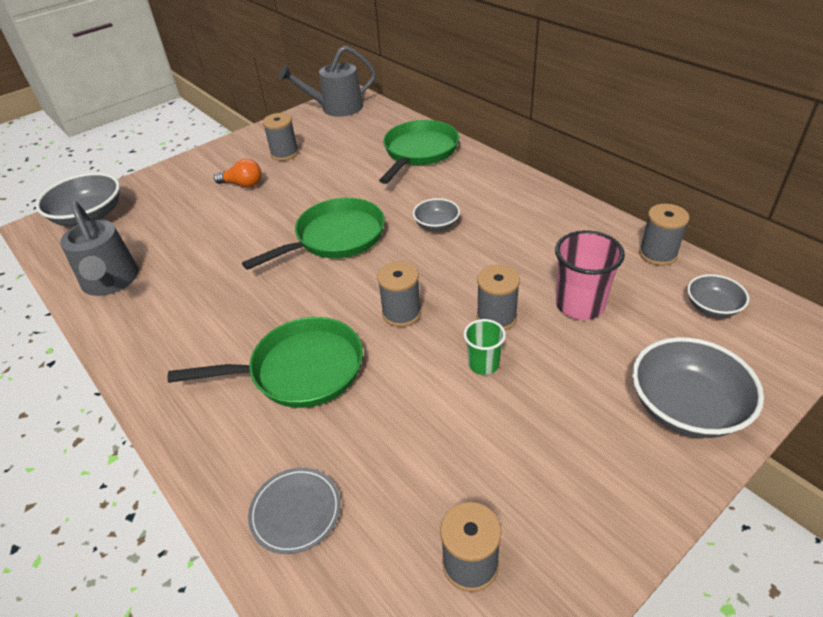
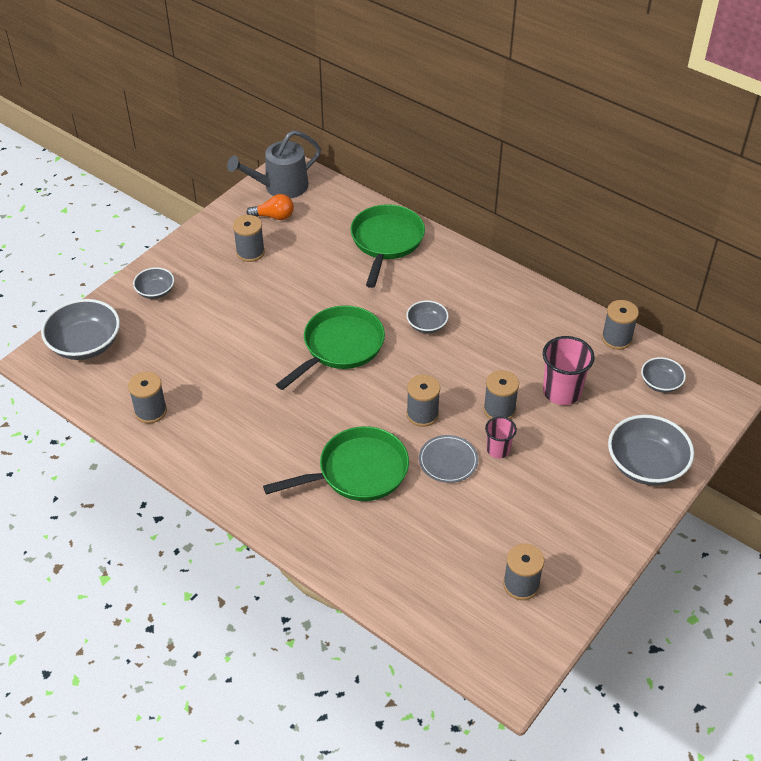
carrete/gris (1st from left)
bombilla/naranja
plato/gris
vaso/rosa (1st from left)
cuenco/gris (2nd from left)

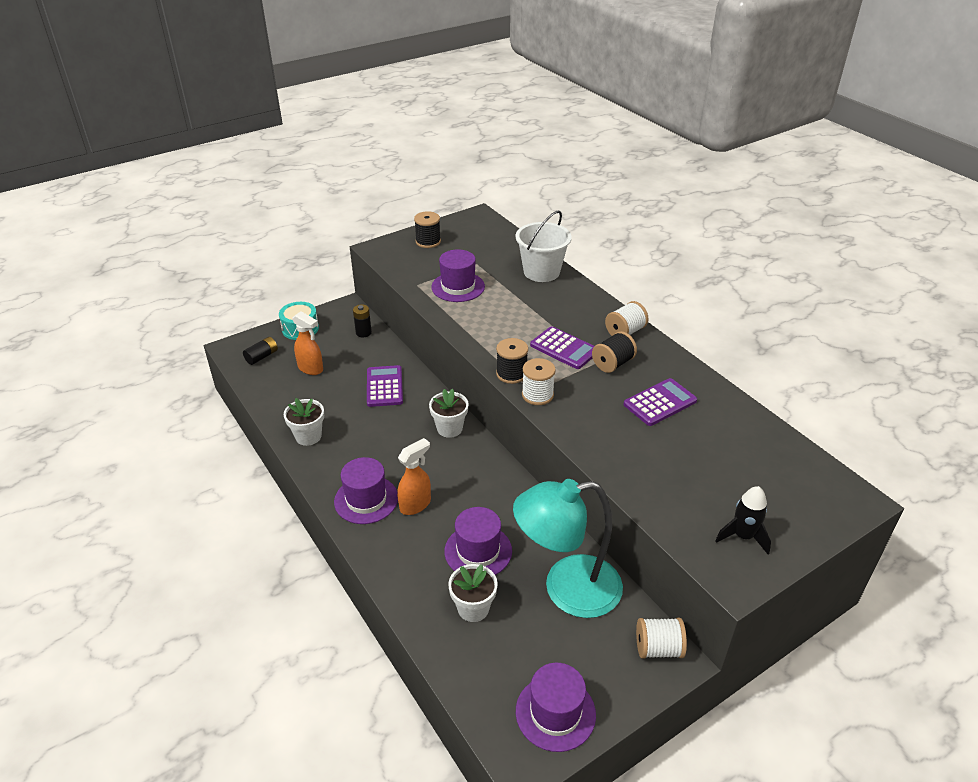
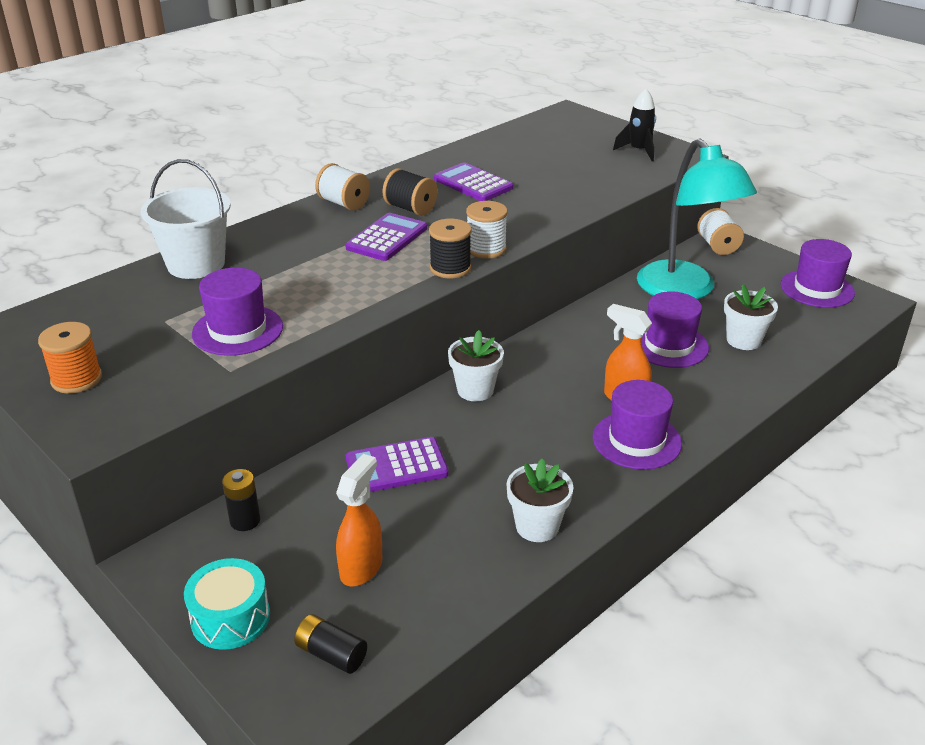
carrete/naranja

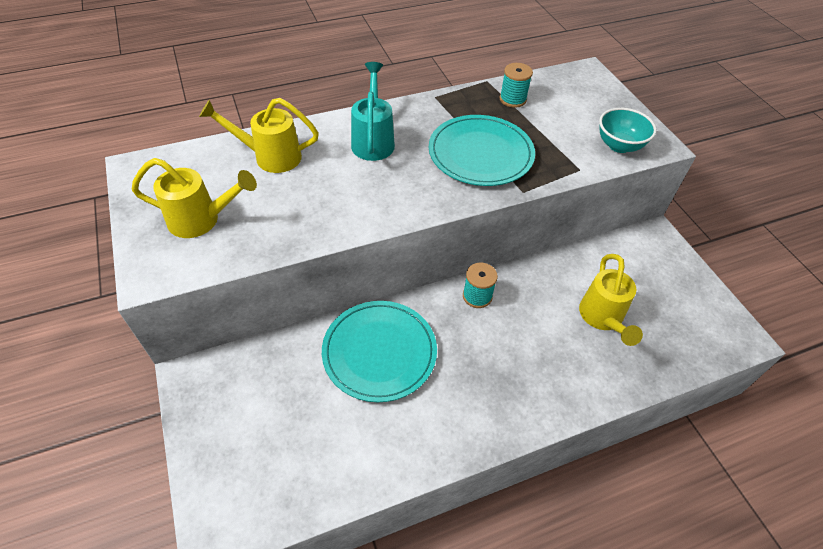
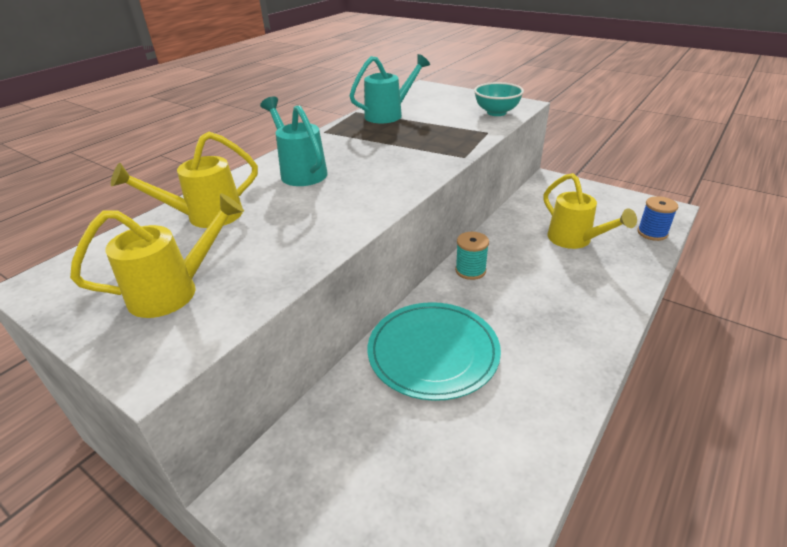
plato/turquesa (2nd from left in the first image)
regadera/turquesa (2nd from left)
carrete/azul

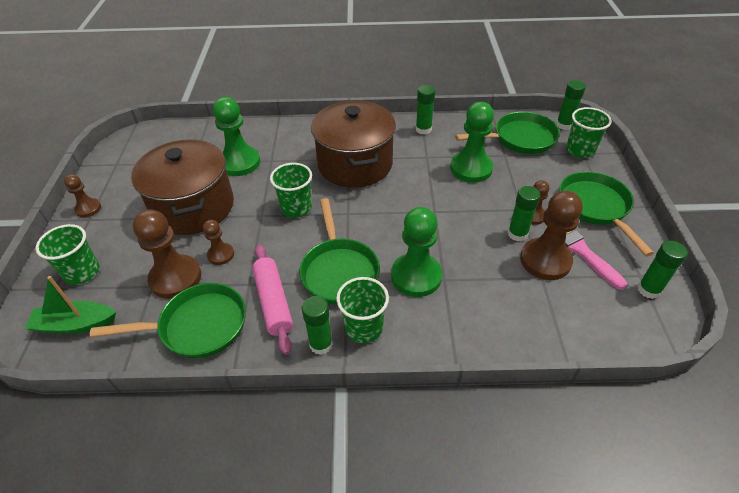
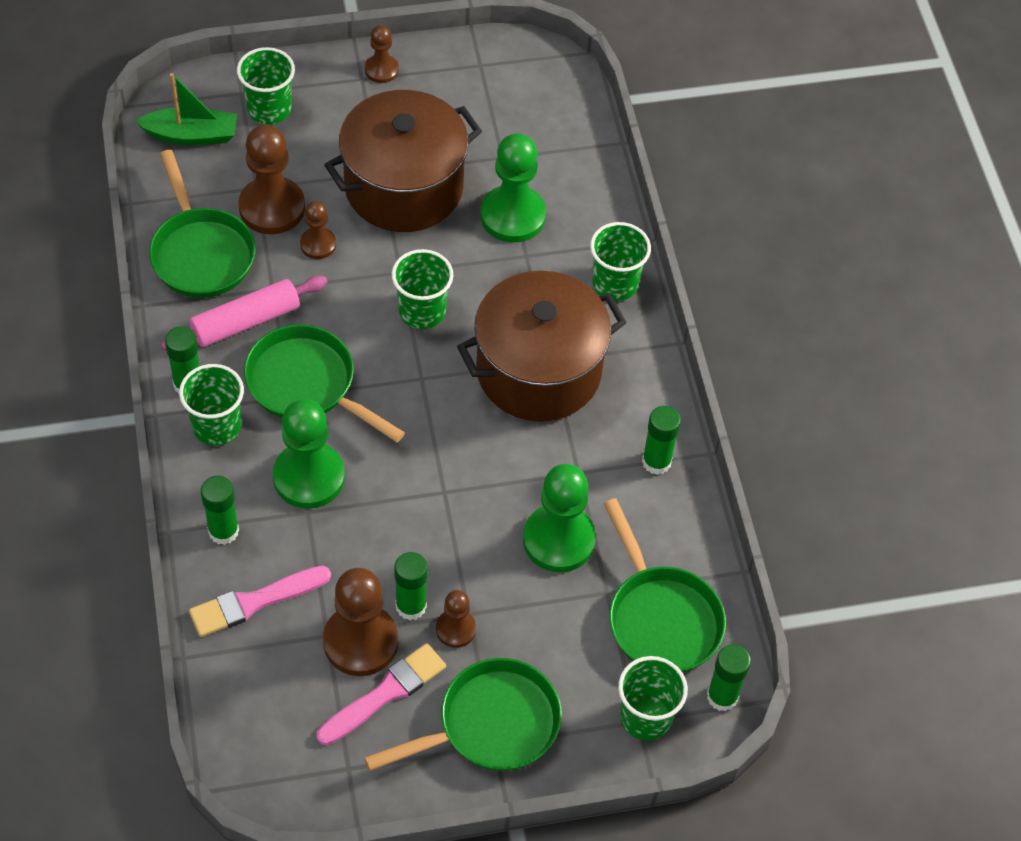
barco/verde
sartén/verde (2nd from left)
barra de pegamento/verde (2nd from left)
pincel/rosa (1st from left)
vaso/verde (4th from left)

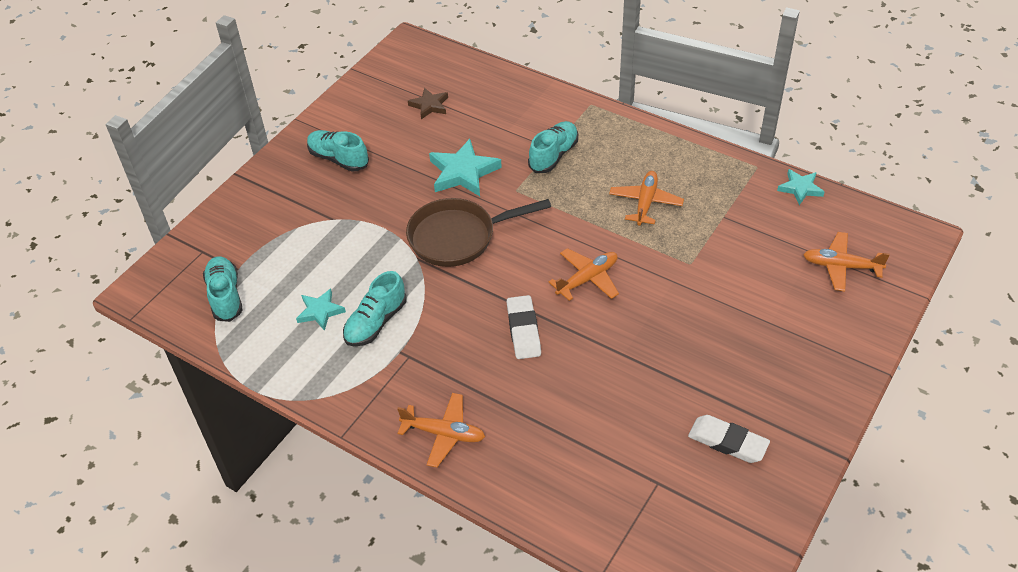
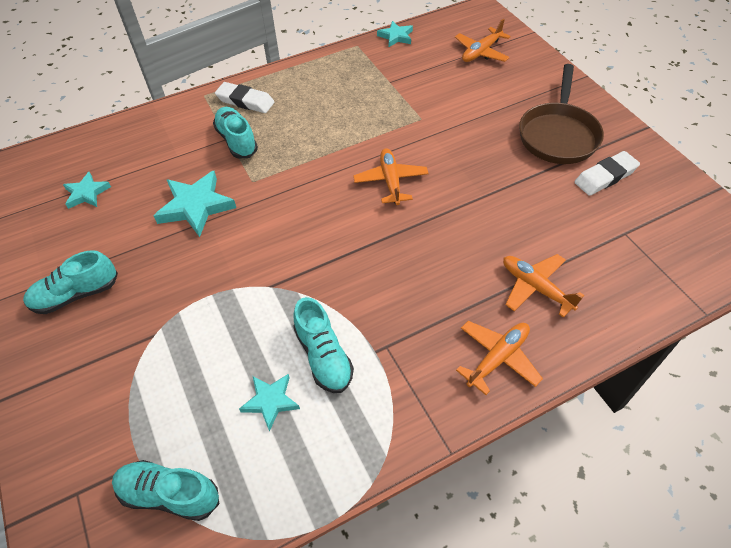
sartén/marrón
estrella/turquesa (1st from left)
goma de borrar/blanco (1st from left)
avión/naranja (4th from left)

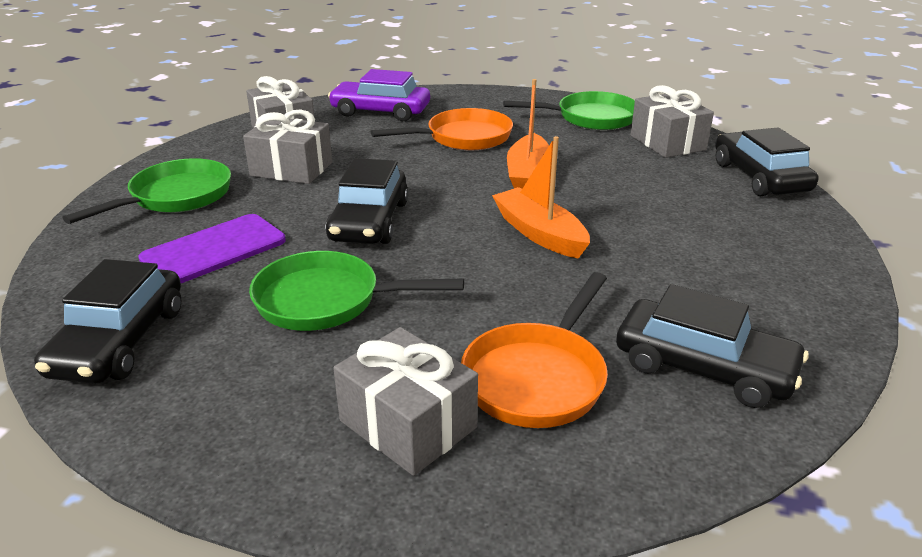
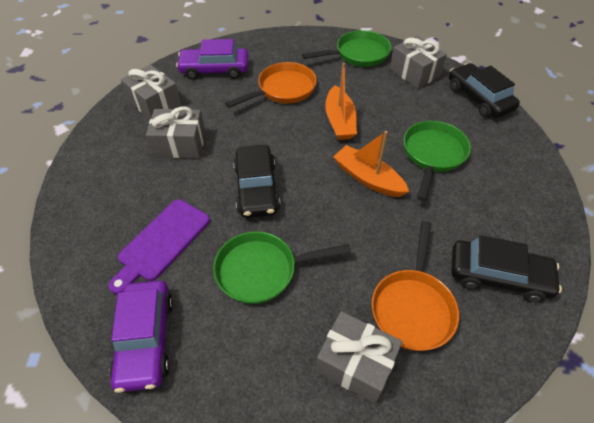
coche/morado (1st from left)
sartén/verde (3rd from left)

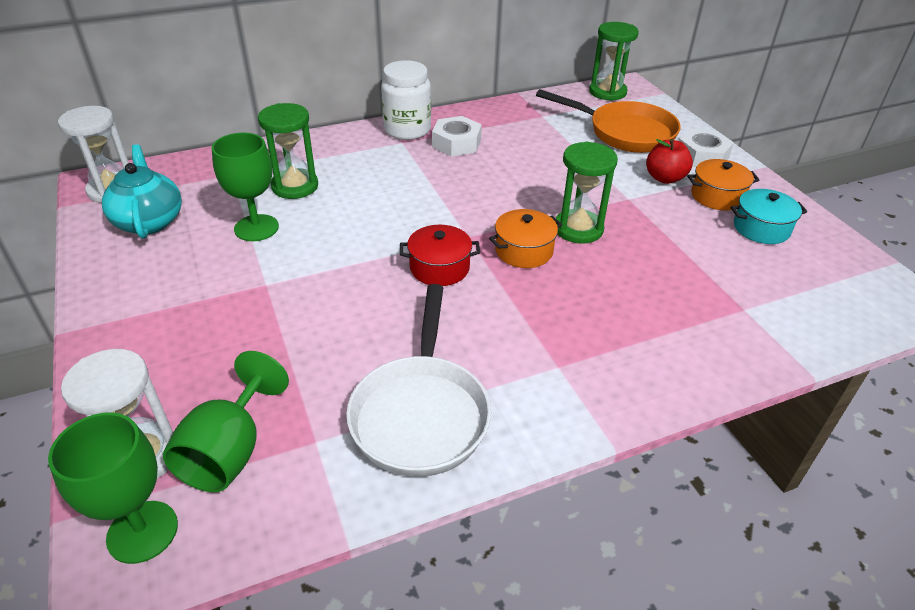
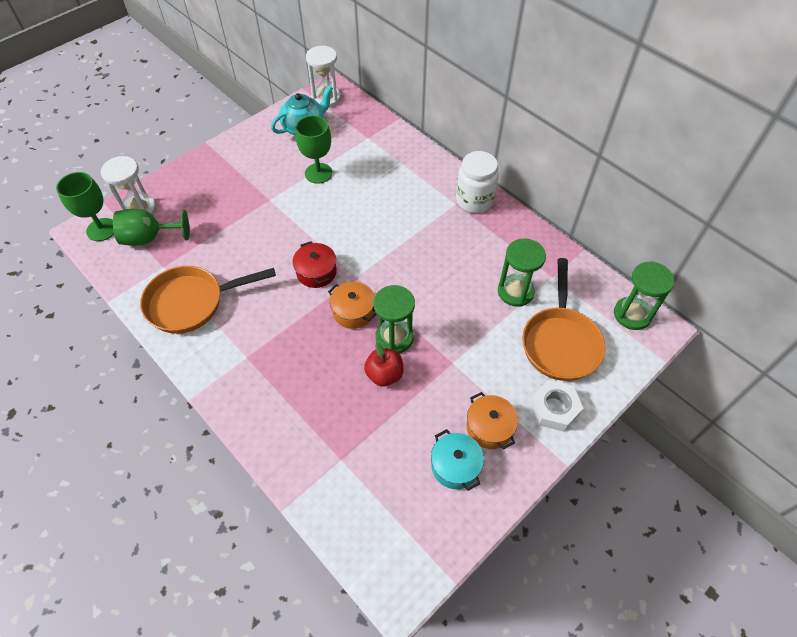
reloj de arena/verde (2nd from left)
sartén/naranja (1st from left)
tuerca/blanco (1st from left in the first image)
manzana/rojo

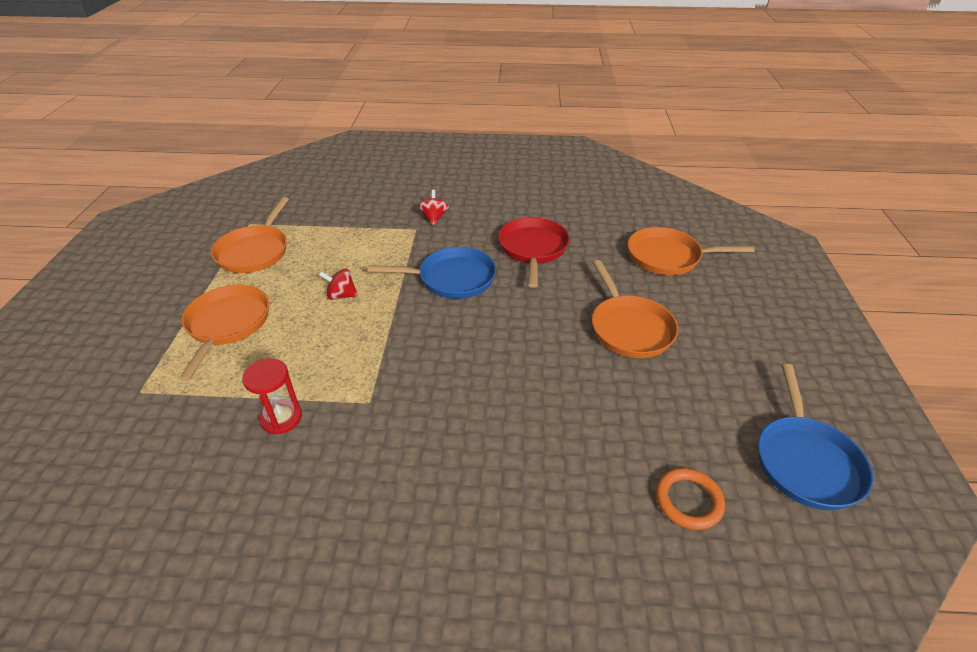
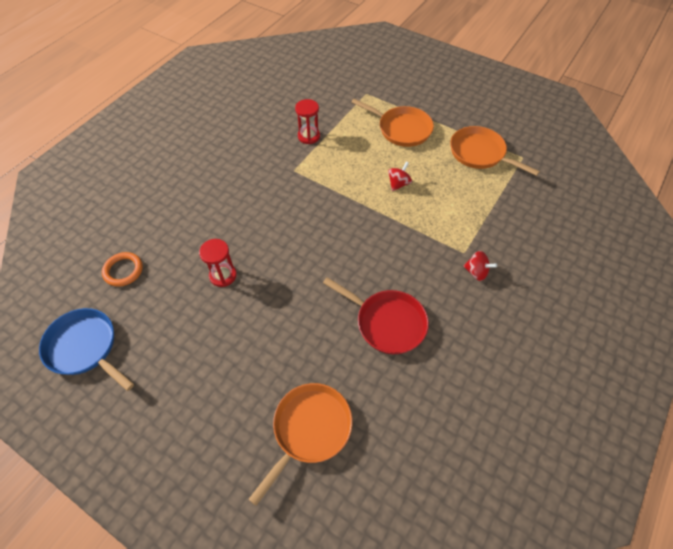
sartén/azul (1st from left in the first image)
sartén/naranja (3rd from left in the first image)
reloj de arena/rojo (1st from left)

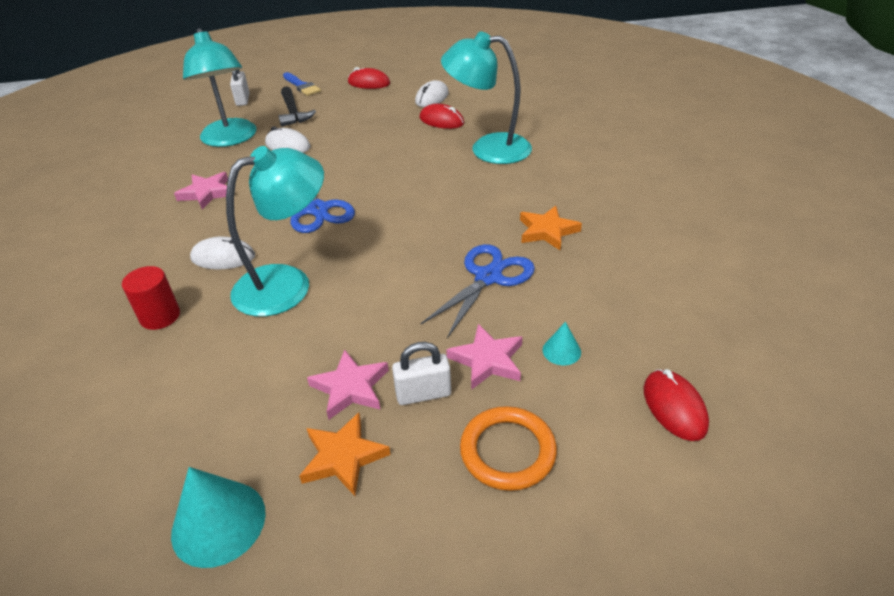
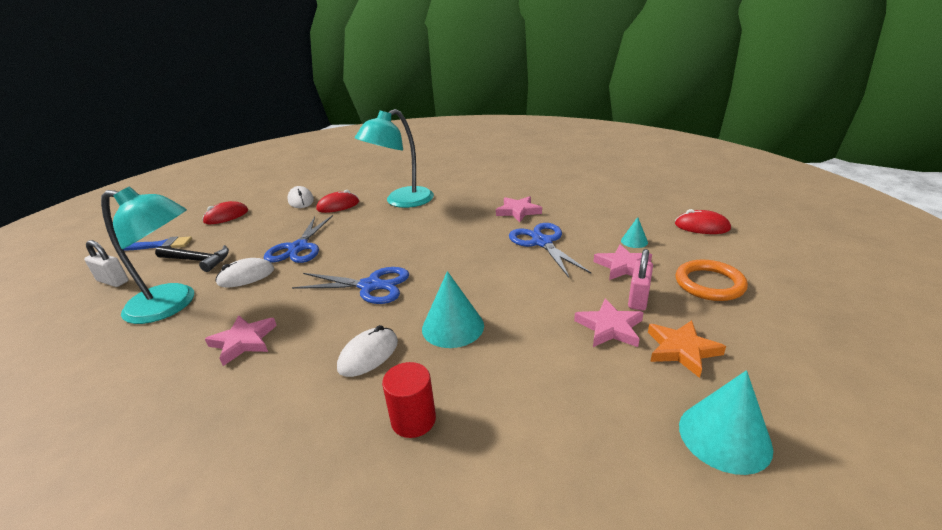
cono/turquesa (1st from left)
candado/rosa
estrella/rosa (2nd from left)
tijeras/azul (1st from left)

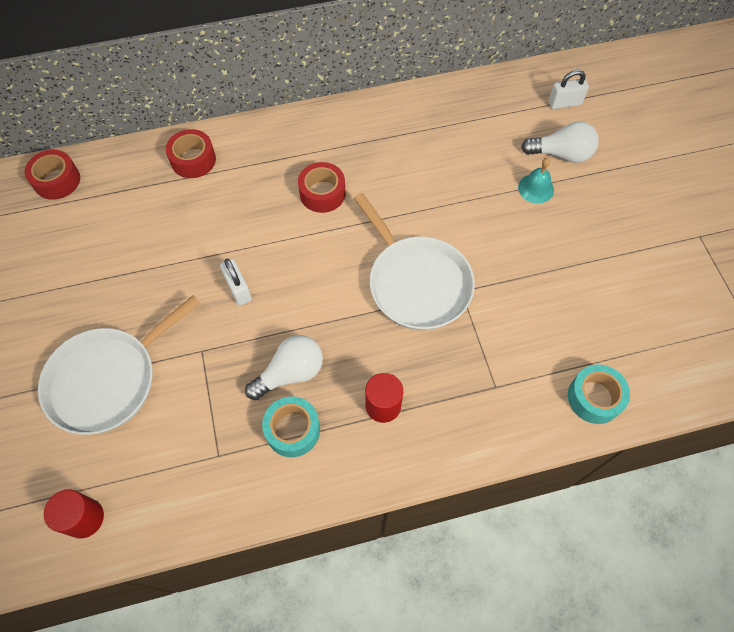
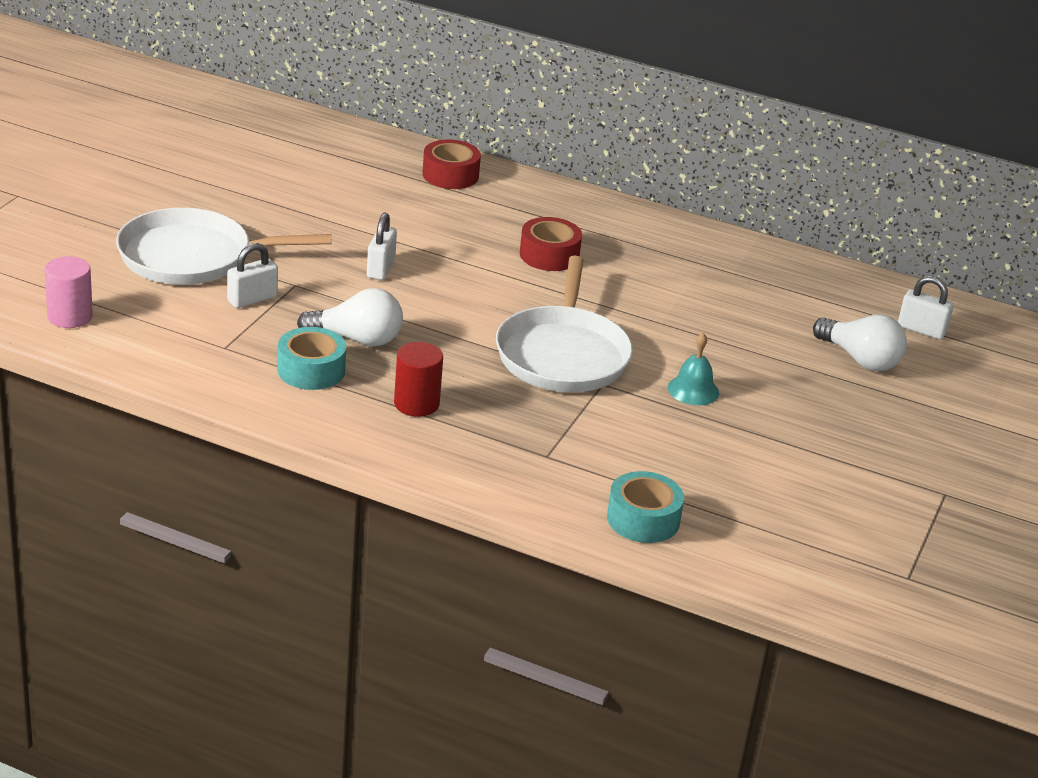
cinta adhesiva/rojo (1st from left in the first image)
cilindro/rosa
campana/turquesa
candado/blanco (1st from left)

